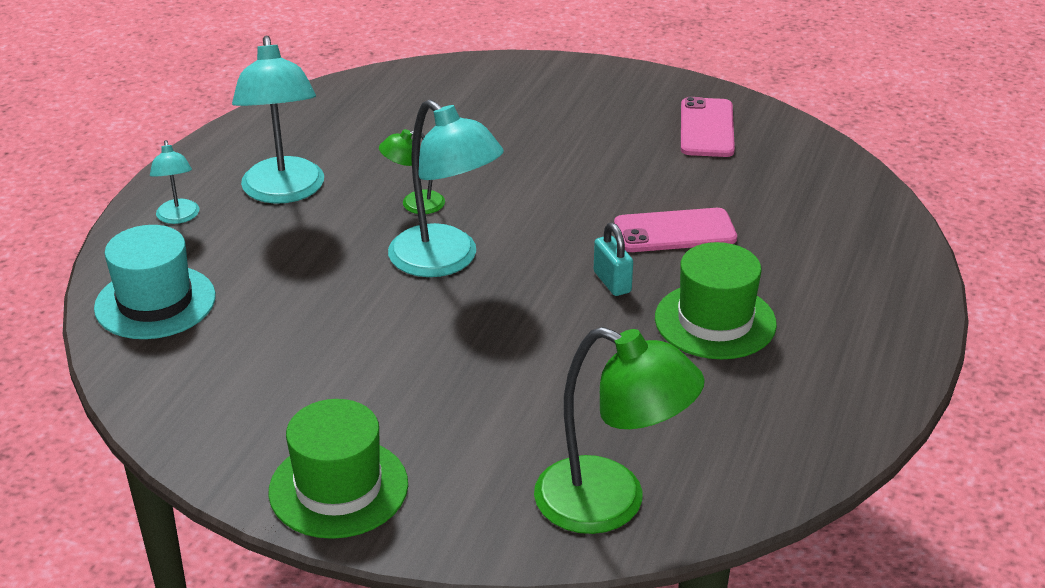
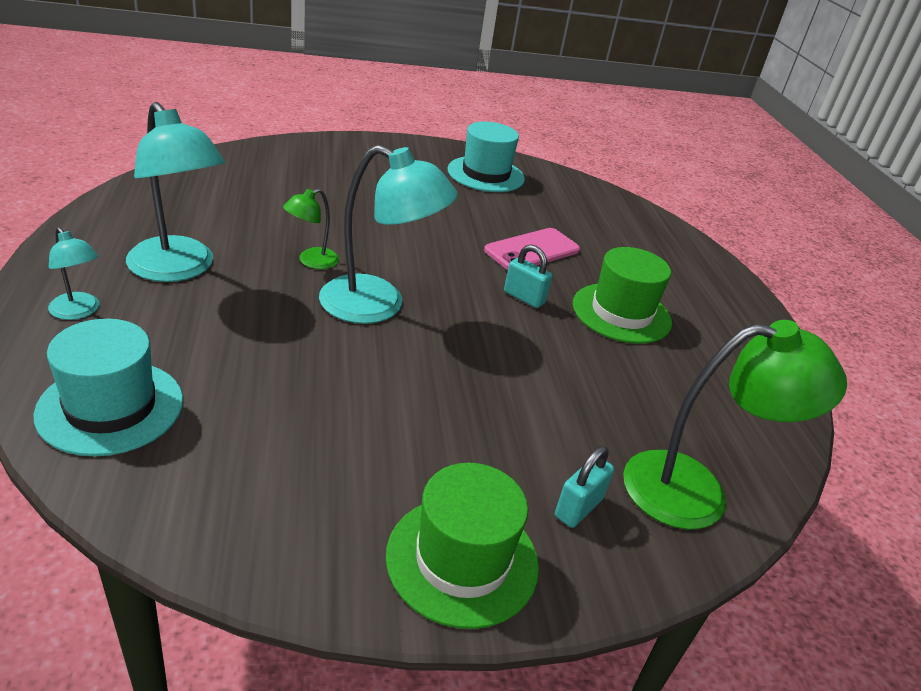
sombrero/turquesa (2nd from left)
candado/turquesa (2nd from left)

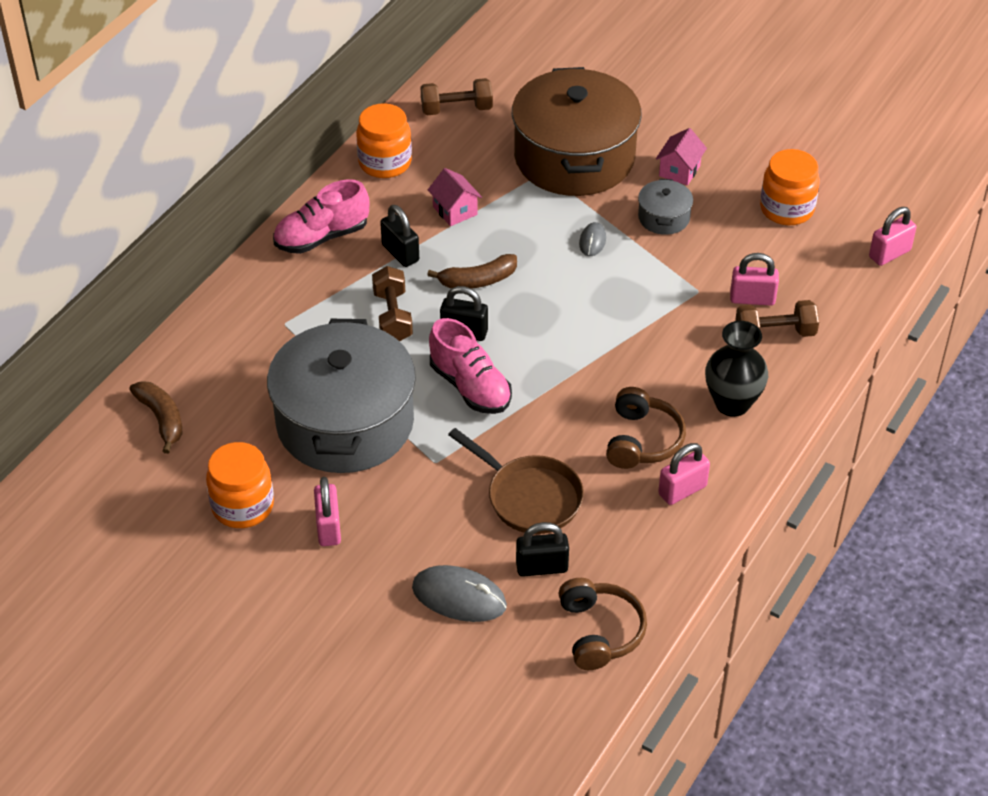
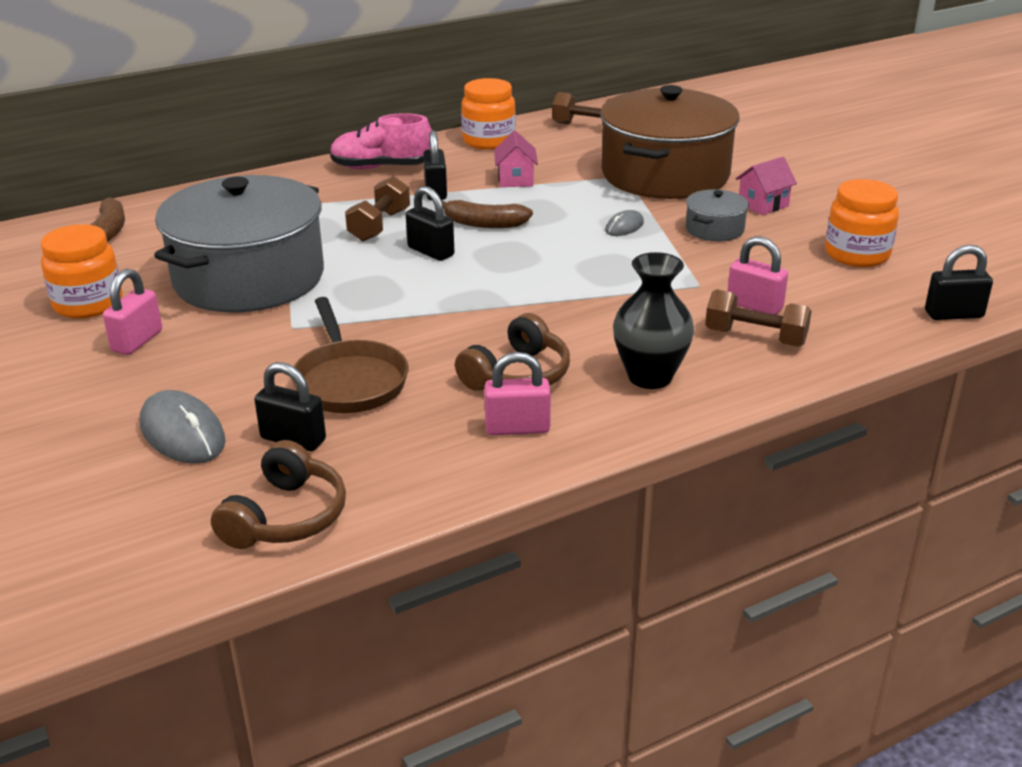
zapato/rosa (2nd from left in the first image)
candado/negro (4th from left)

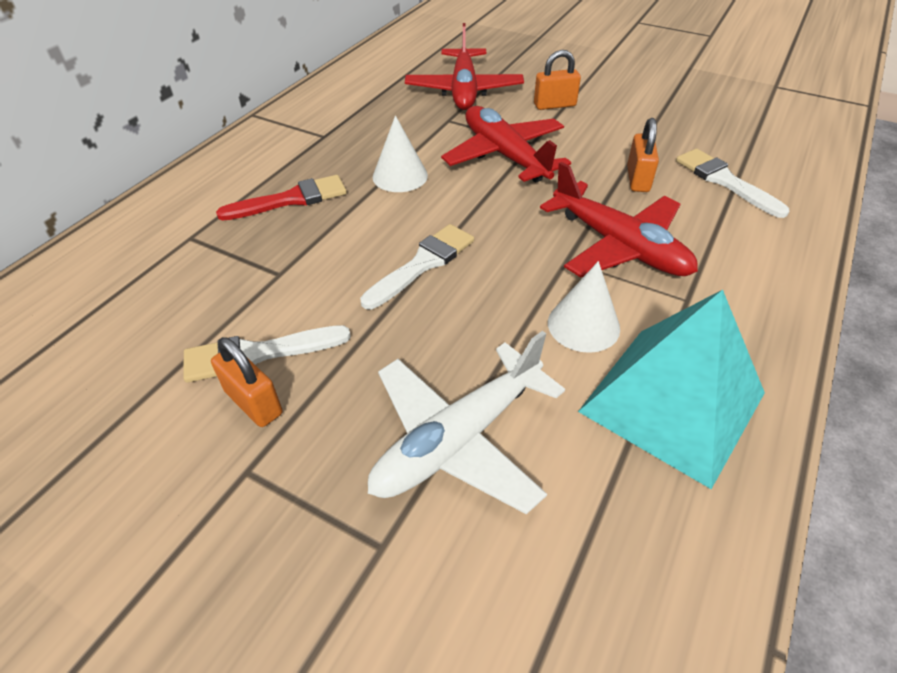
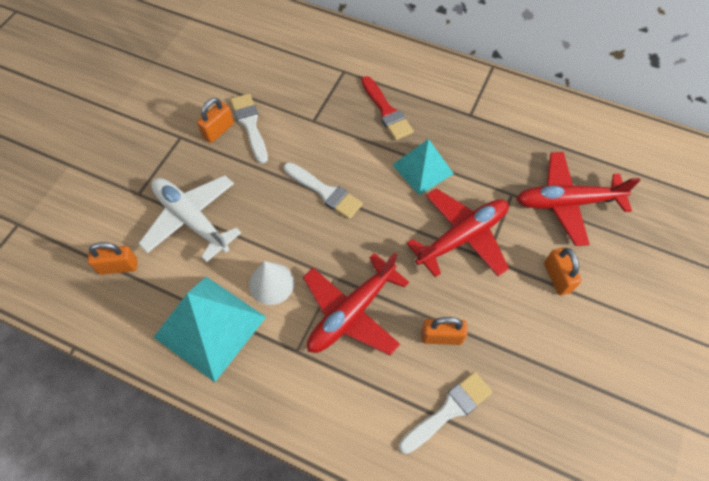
pirámide/turquesa (2nd from left)
candado/naranja (1st from left)

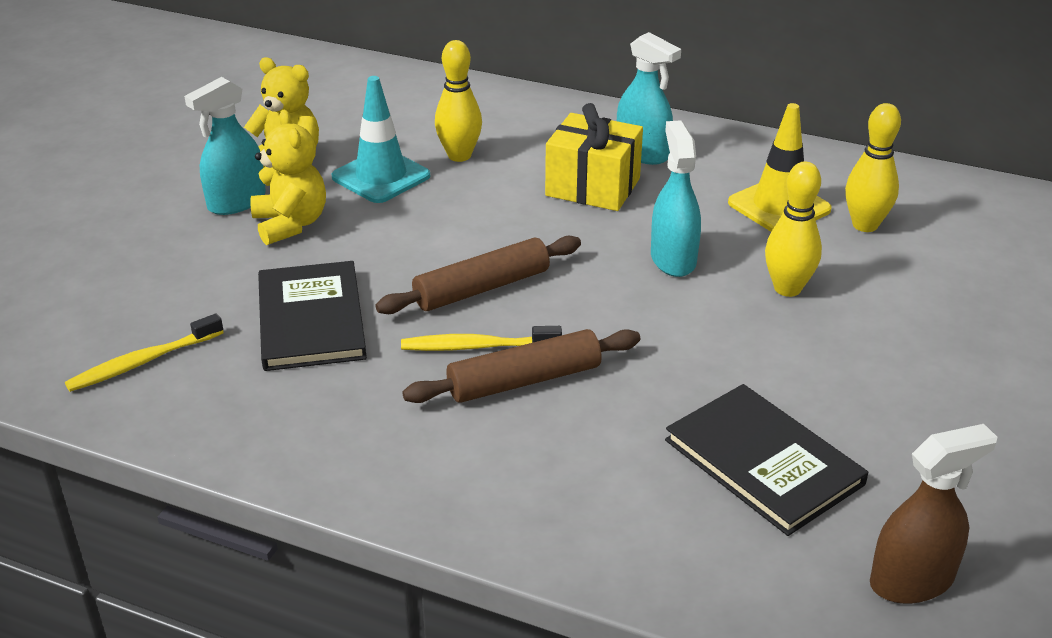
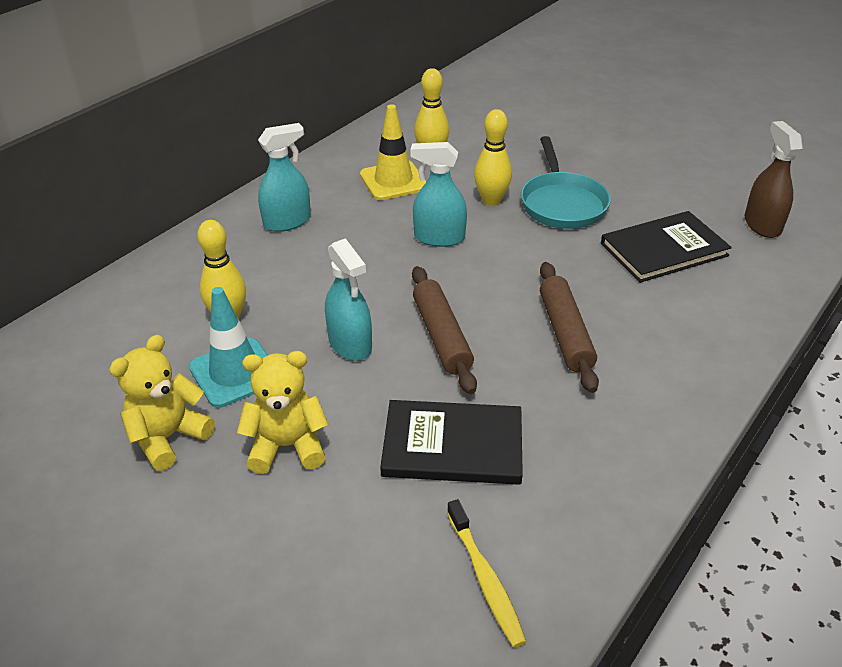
pulverizador/turquesa (2nd from left)
cepillo de dientes/amarillo (2nd from left in the first image)
regalo/amarillo
sartén/turquesa

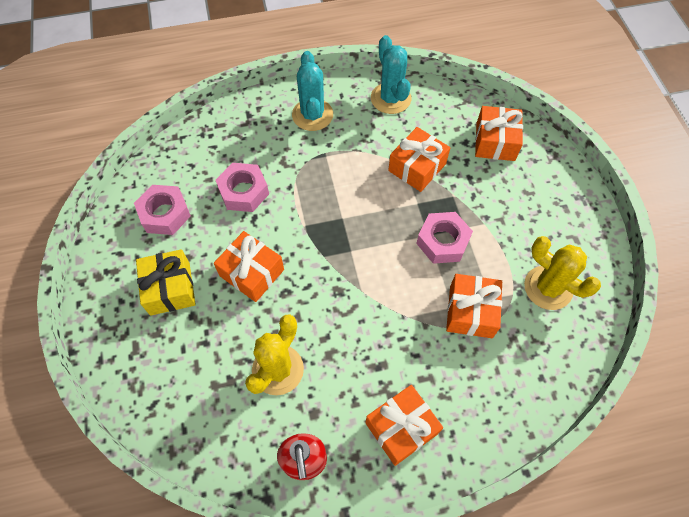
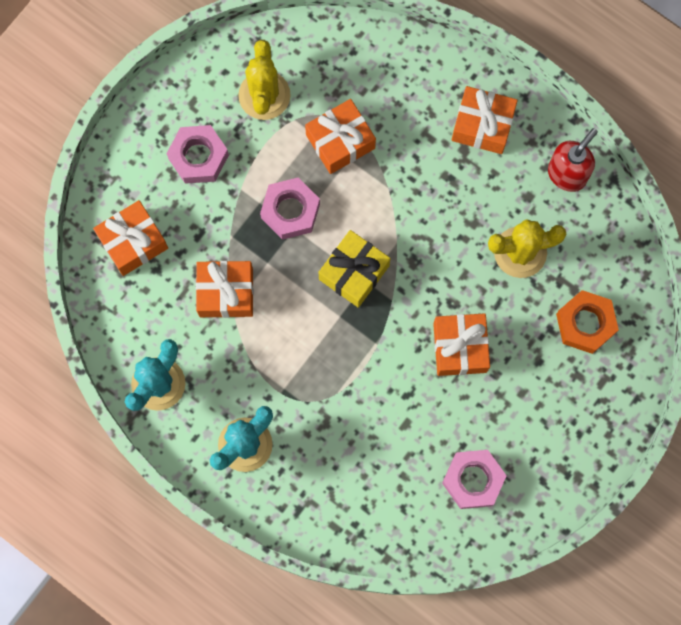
regalo/amarillo
tuerca/rosa (1st from left)
tuerca/naranja

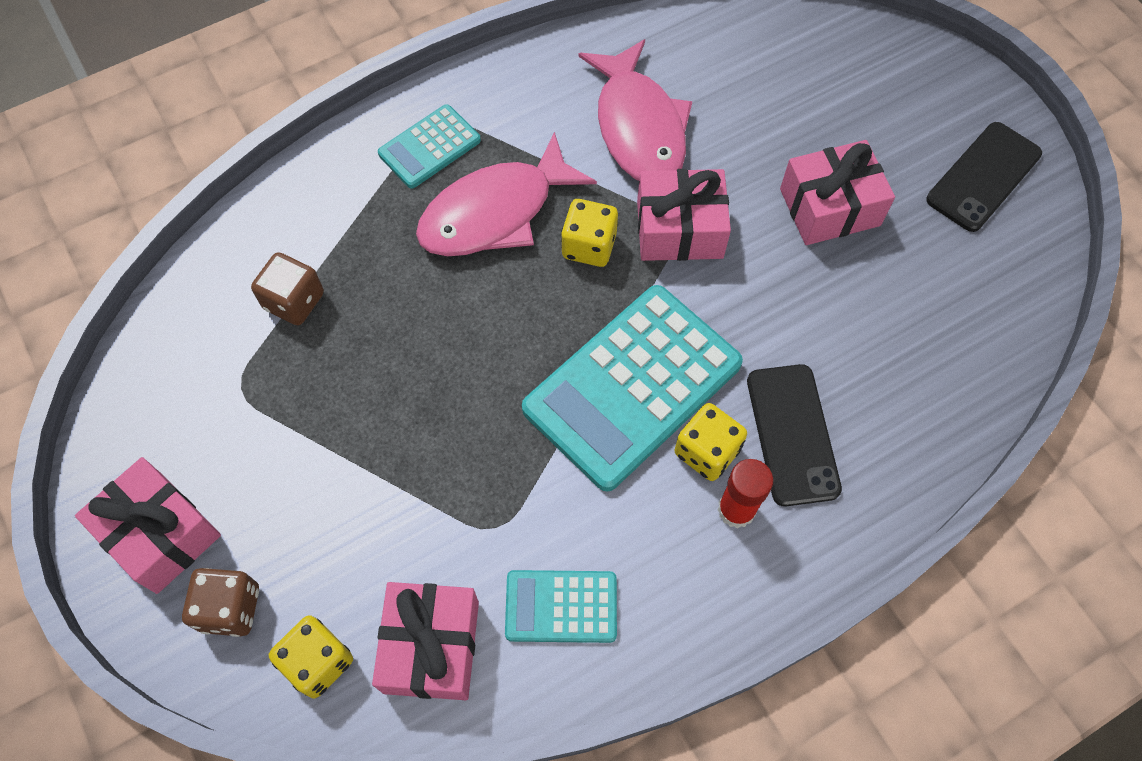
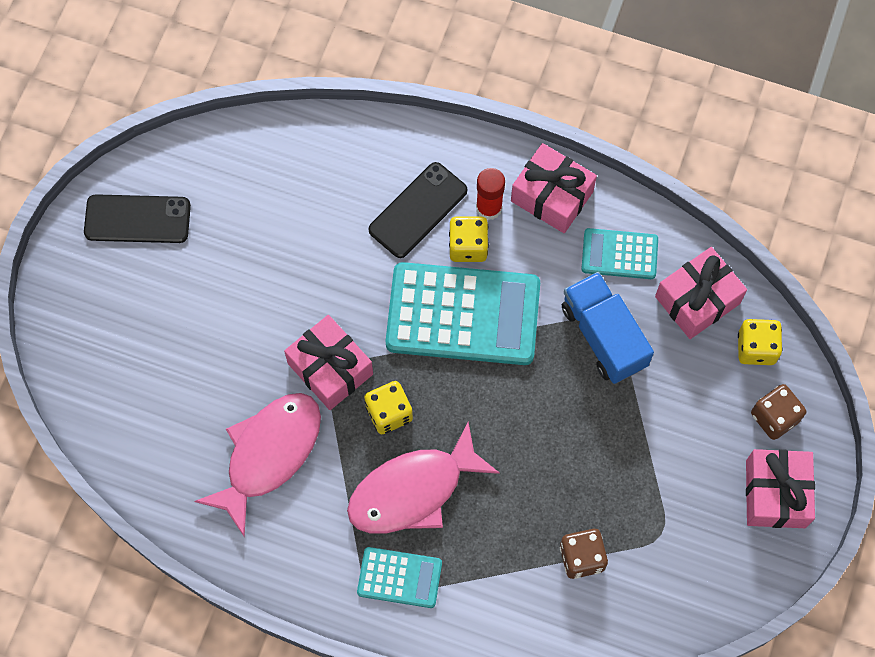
pez/rosa (2nd from left)
calculadora/turquesa (3rd from left)
regalo/rosa (2nd from left)
camión/azul

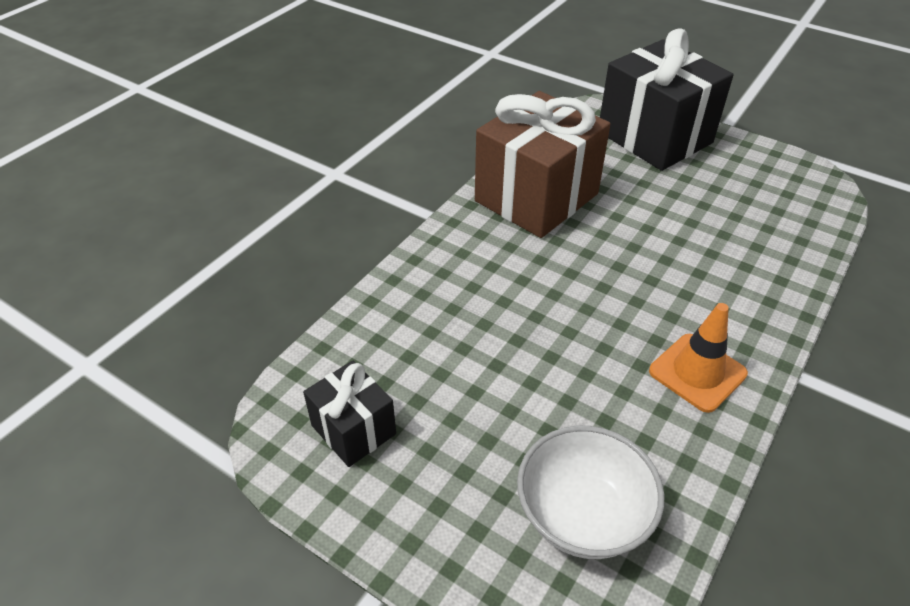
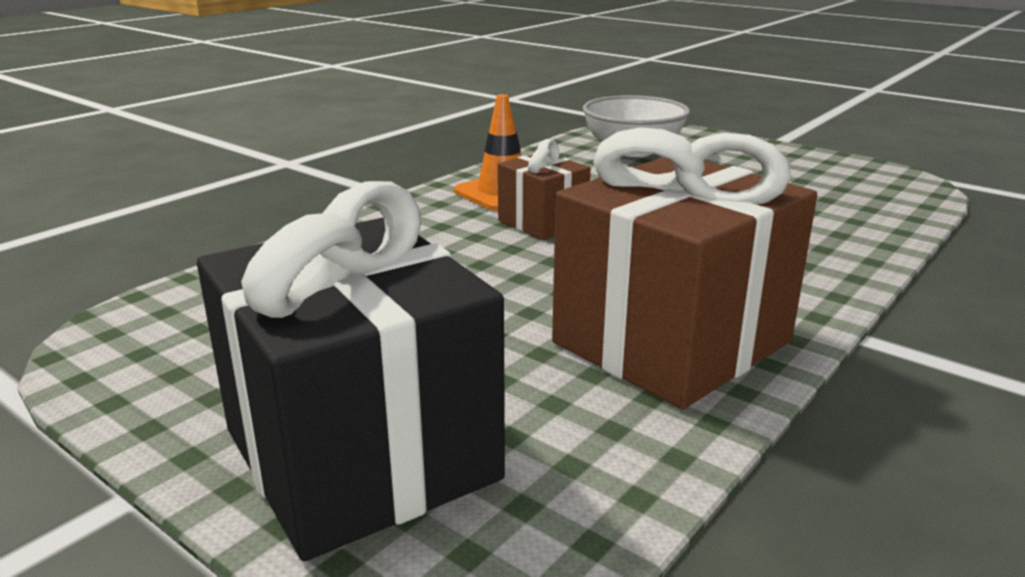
regalo/negro (1st from left in the first image)
regalo/marrón (1st from left)

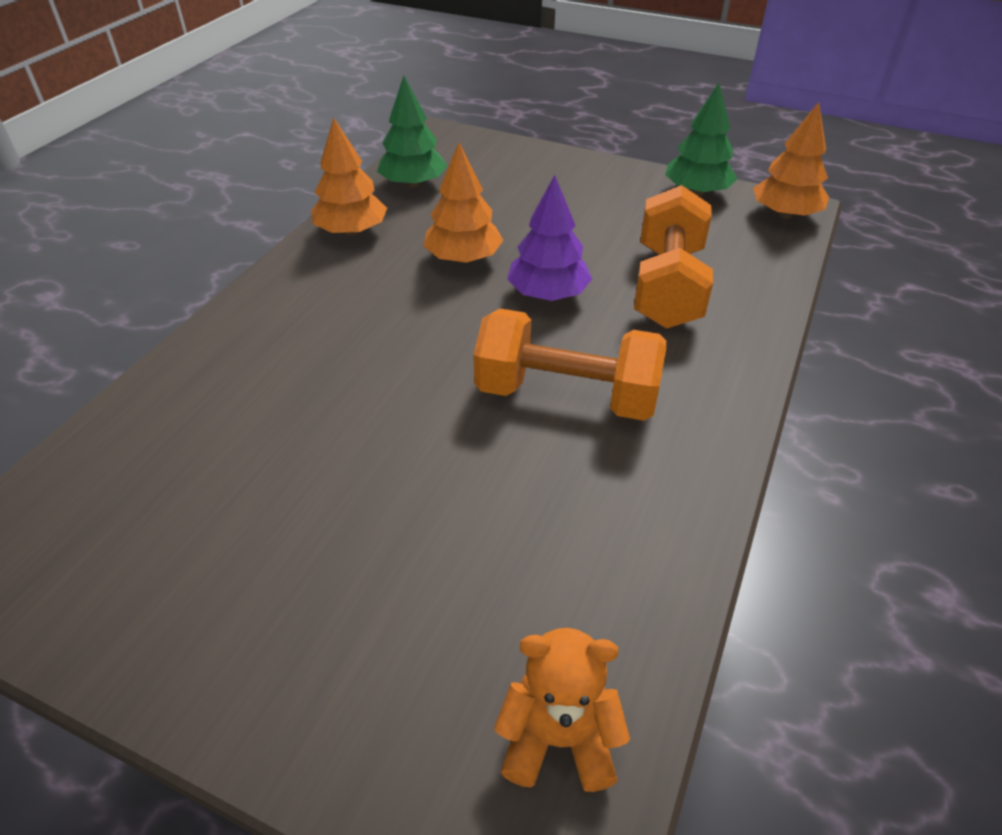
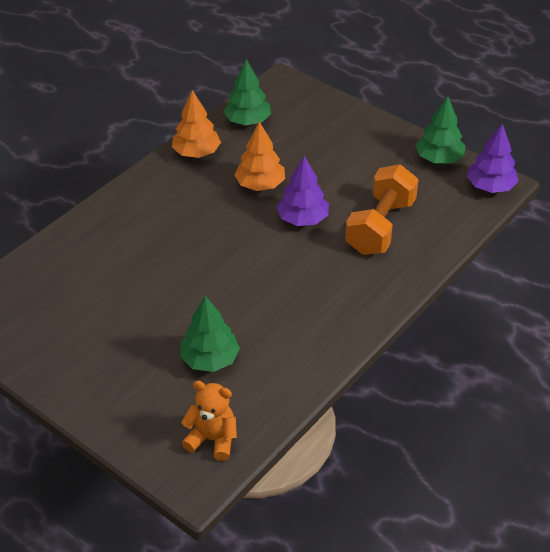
mancuerna/naranja (1st from left in the first image)
árbol/morado (2nd from left)
árbol/verde (1st from left)

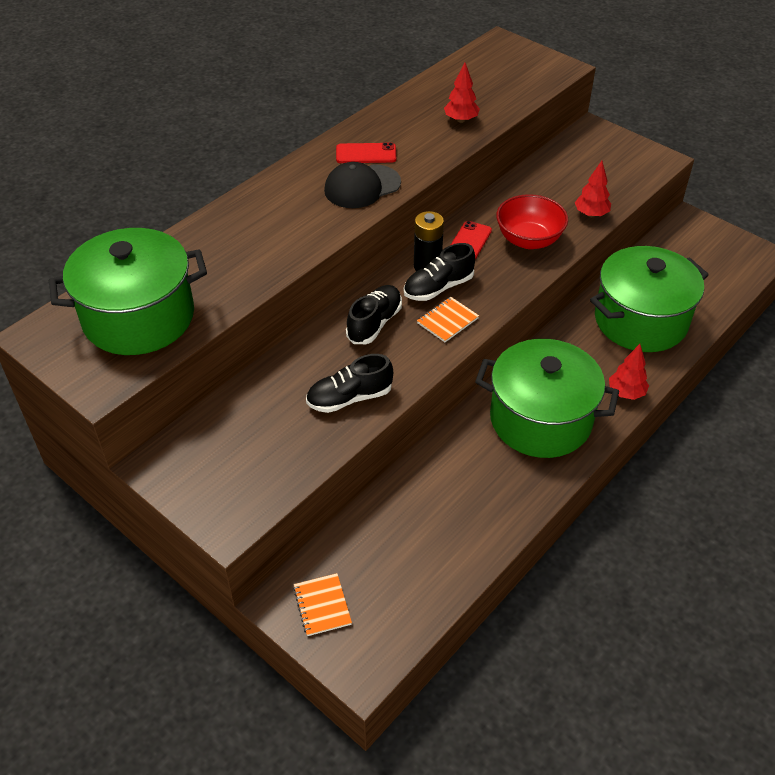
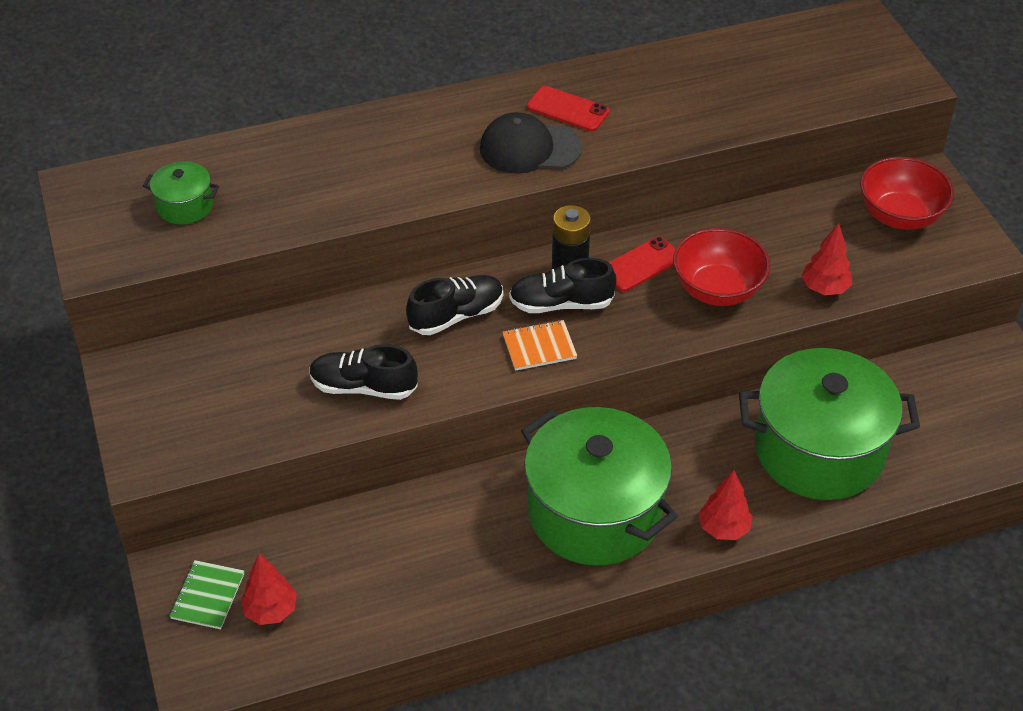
olla/verde (1st from left)
cuaderno/verde
árbol/rojo (1st from left)
cuenco/rojo (2nd from left)

